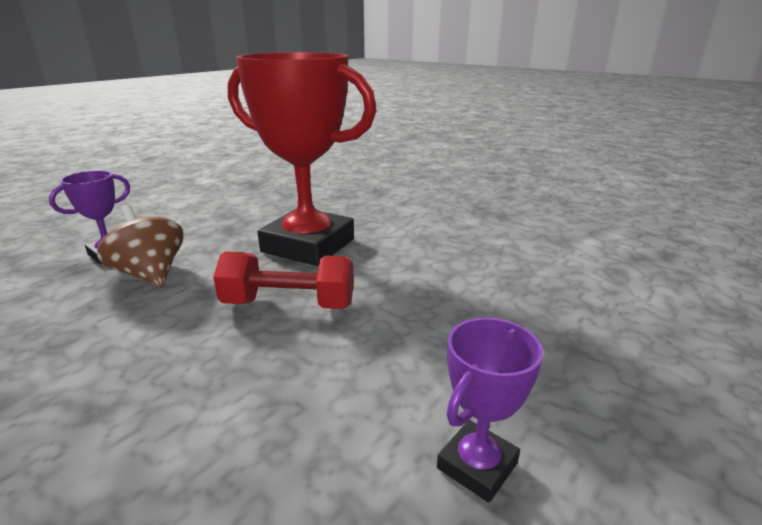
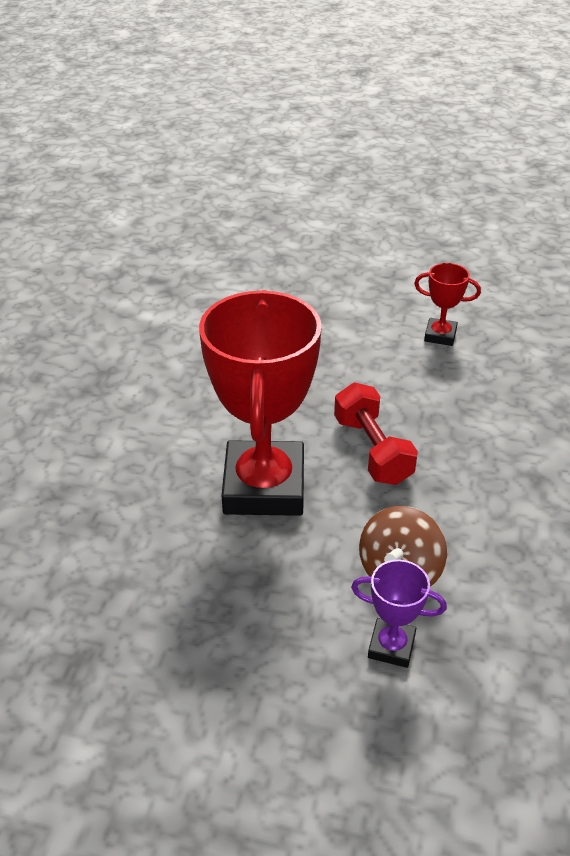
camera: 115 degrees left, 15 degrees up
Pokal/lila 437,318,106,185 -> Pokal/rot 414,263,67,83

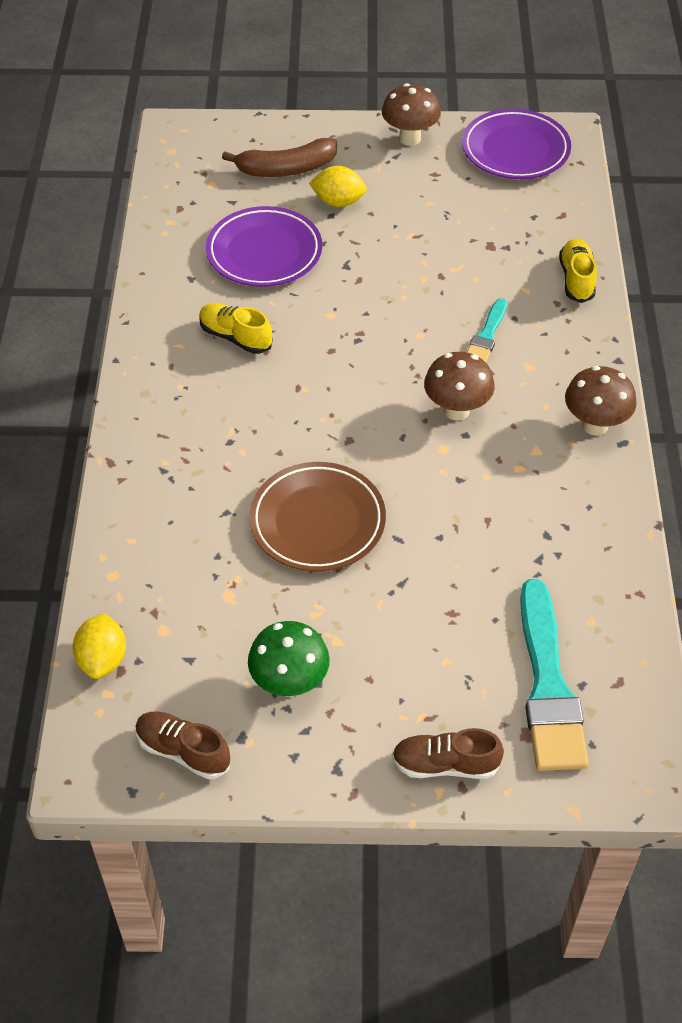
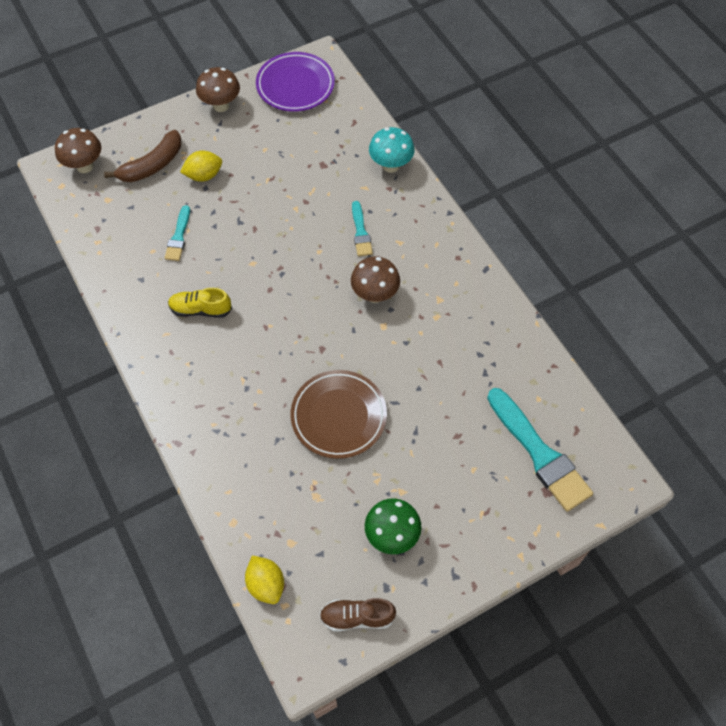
camera: 30 degrees left, 10 degrees up
Teller/lila 206,206,116,81 -> Pinsel/türkis 164,205,26,56
Schuh/gelb 559,238,38,65 -> Pilz/türkis 369,127,46,46
Pilz/braun 565,366,72,70 -> Pilz/braun 55,128,46,45, shifted
Schuh/braun 392,728,112,51 -> none

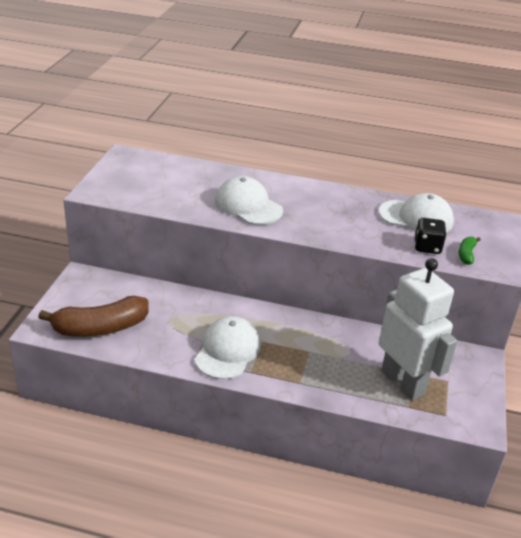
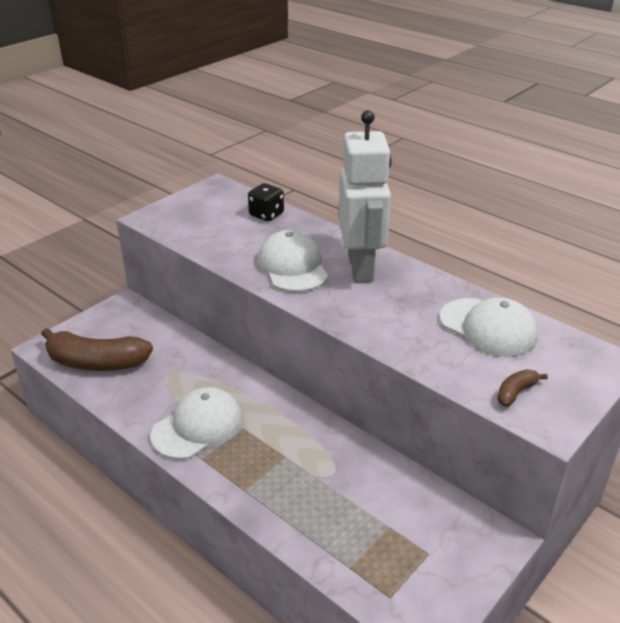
camera: 30 degrees right, 0 degrees up
Spielwürfel/schwarz 414,218,32,36 -> Spielwürfel/schwarz 248,183,36,38, shifted
Banane/grün 459,237,22,28 -> Banane/braun 497,370,51,37
Roboter/weiß 379,258,78,143 -> Roboter/weiß 339,110,53,173, shifted

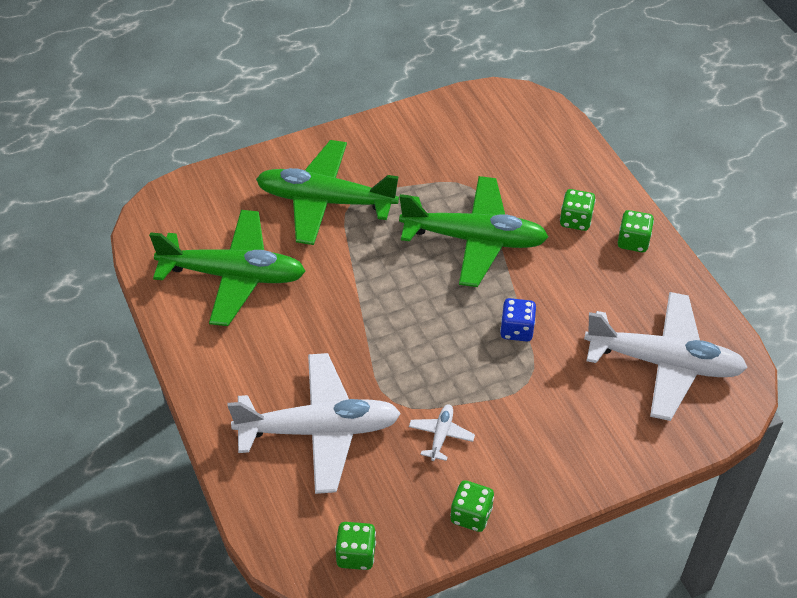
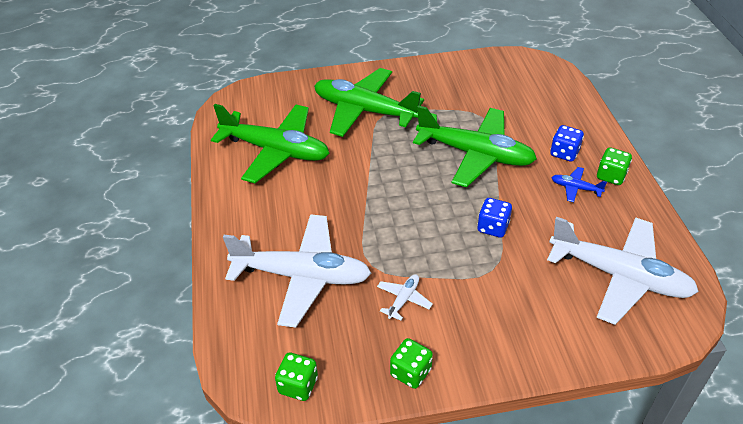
camera: 15 degrees right, 5 degrees down
Spielwürfel/grün 560,189,36,42 -> Spielwürfel/blau 550,125,34,37
none -> Flugzeug/blau 551,167,56,35

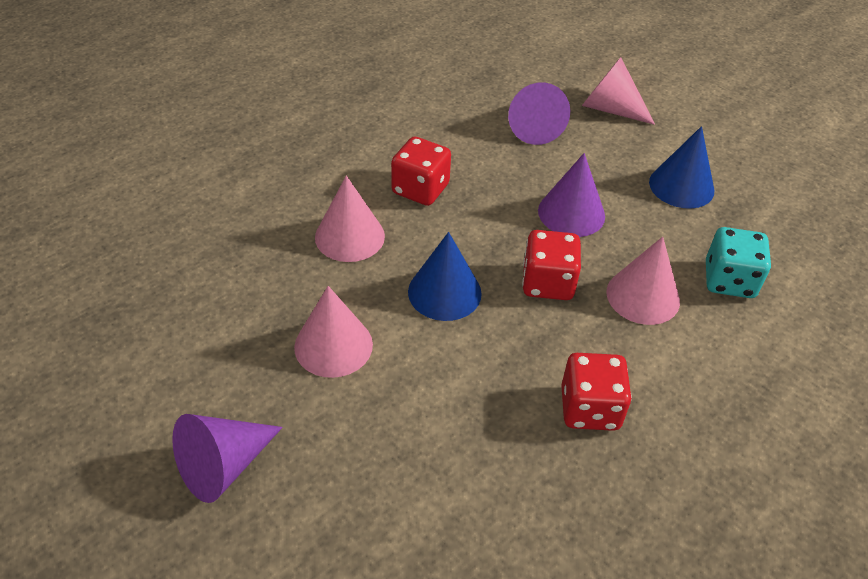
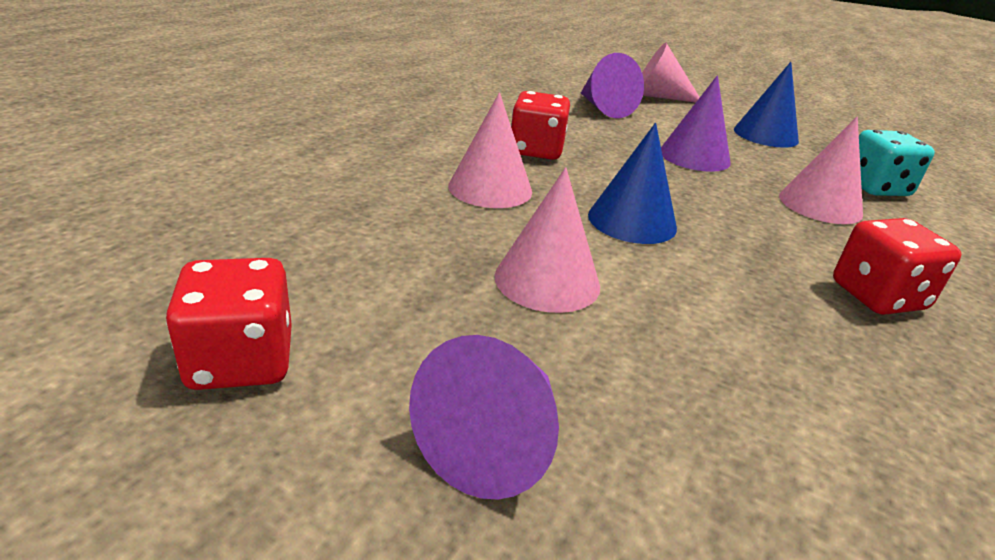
camera: 20 degrees left, 15 degrees down
Spielwürfel/rot 522,230,59,70 -> Spielwürfel/rot 166,258,126,132, shifted

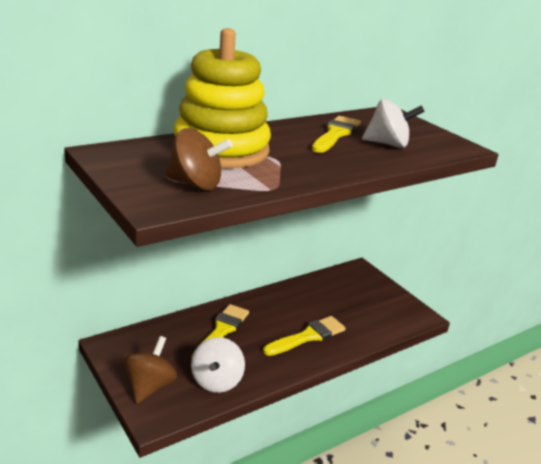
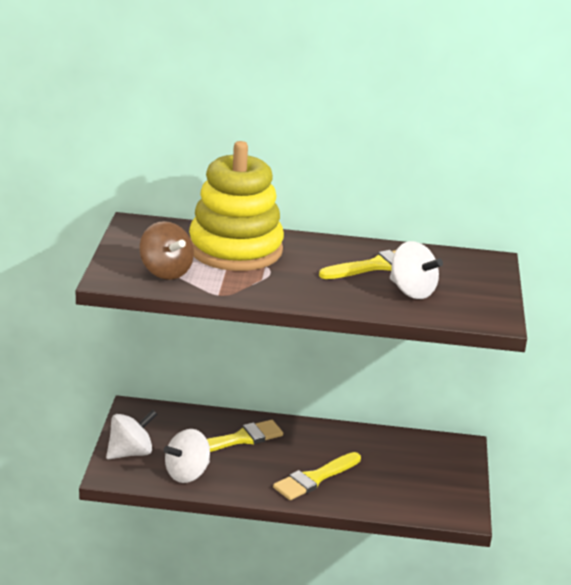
camera: 40 degrees right, 0 degrees up
Pinsel/gelb 263,316,83,40 -> Pinsel/gelb 273,452,88,48, 135 degrees clockwise
Kreisel/braun 124,336,53,68 -> Kreisel/weiß 106,410,51,49

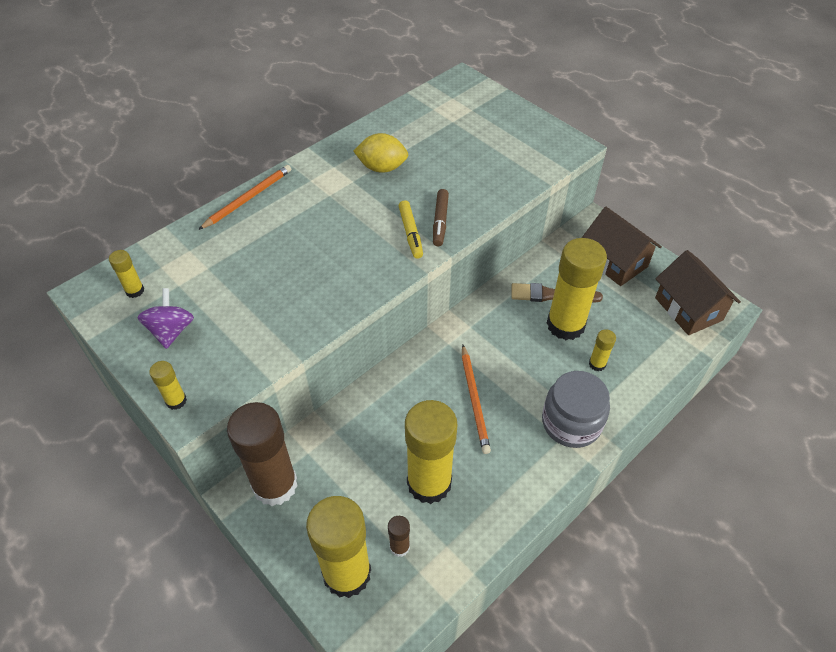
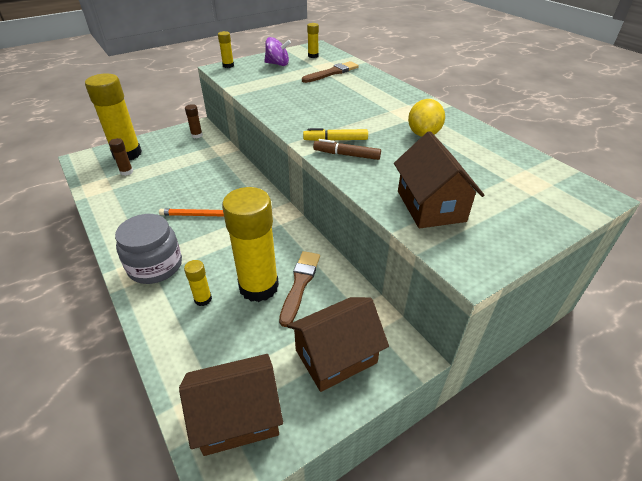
camera: 100 degrees right, 10 degrees down
Bleistift/orange 198,165,93,65 -> none
Klebestift/gelb 405,400,53,104 -> none
Klebestift/braun 227,402,71,104 -> Klebestift/braun 185,104,18,34, x0.43
none -> Pinsel/braun 302,61,57,22
none -> Haus/braun 394,131,91,97

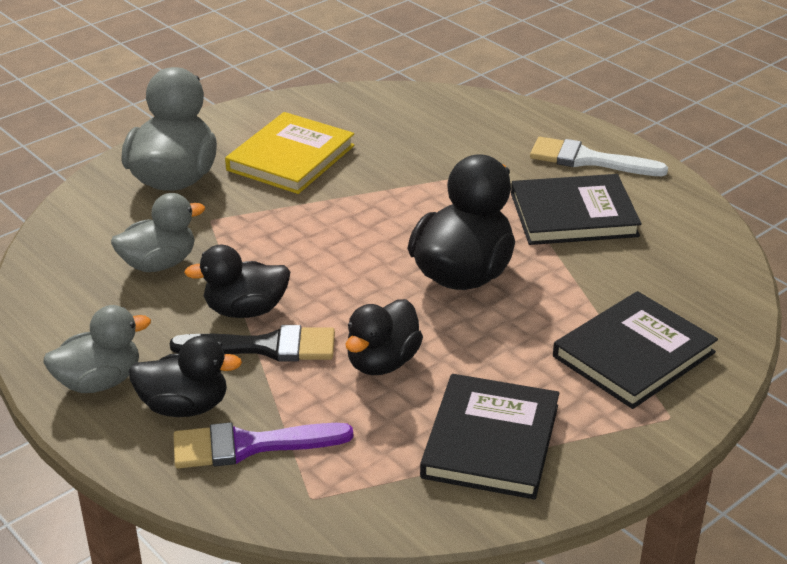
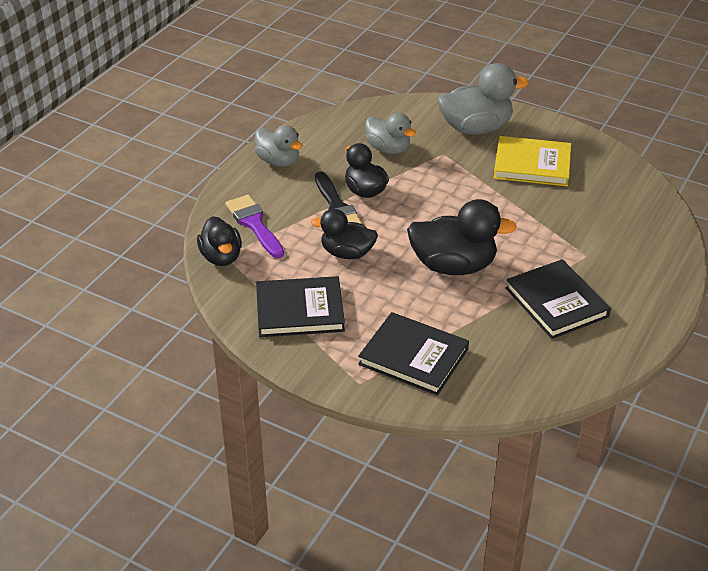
camera: 70 degrees right, 5 degrees up
Pinsel/weiß 530,137,138,39 -> none
Ente/schwarz 129,336,113,81 -> Ente/schwarz 197,216,45,50, shifted

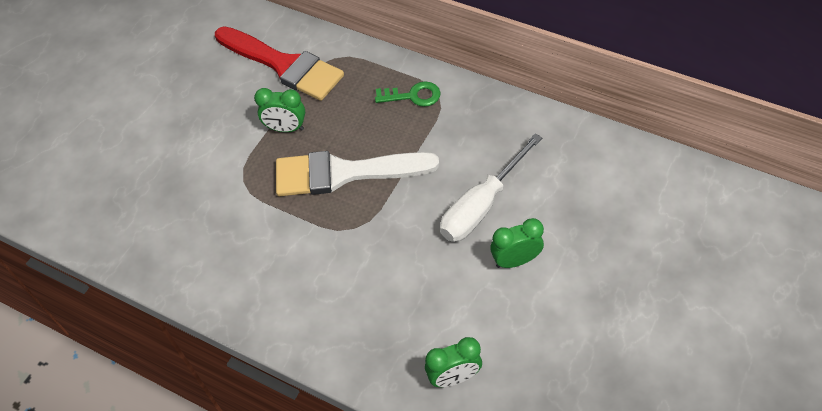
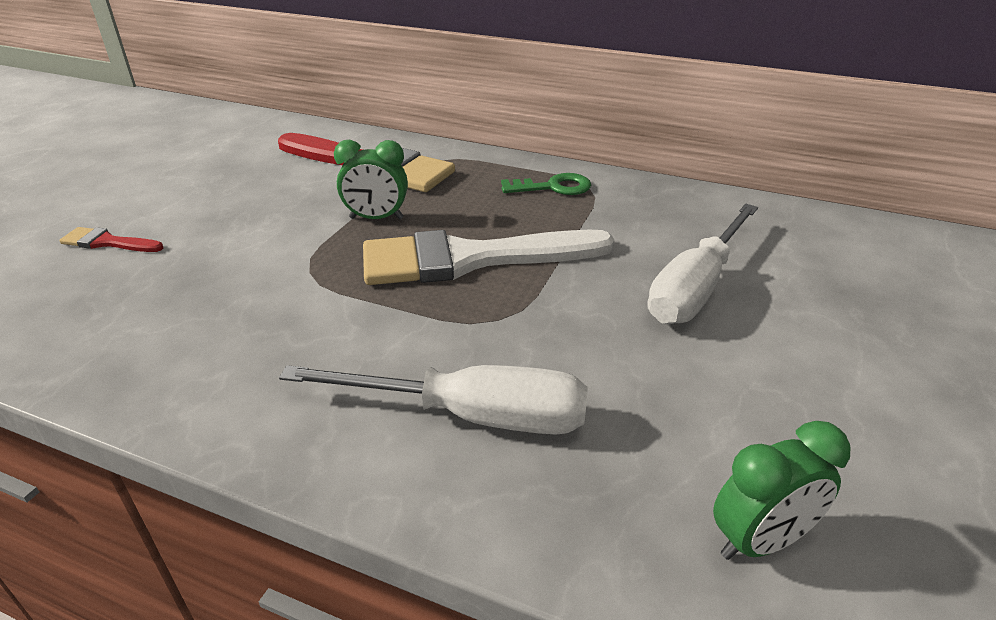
camera: 10 degrees left, 20 degrees down
Wecker/grün 490,218,54,50 -> none
none -> Pinsel/rot 59,227,104,25
none -> Schraubenzieher/weiß 279,365,309,69

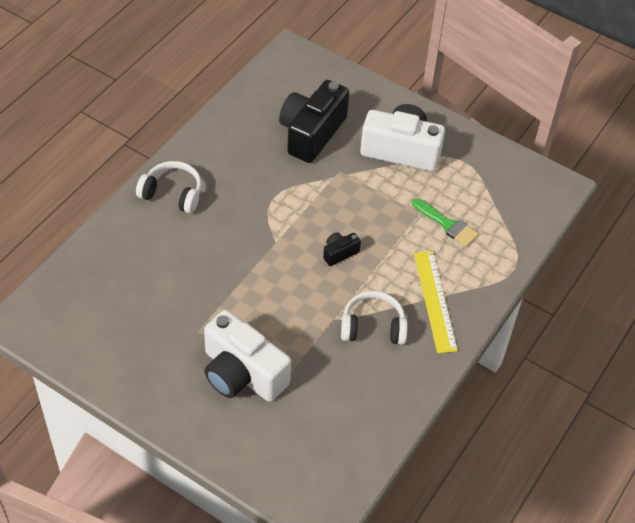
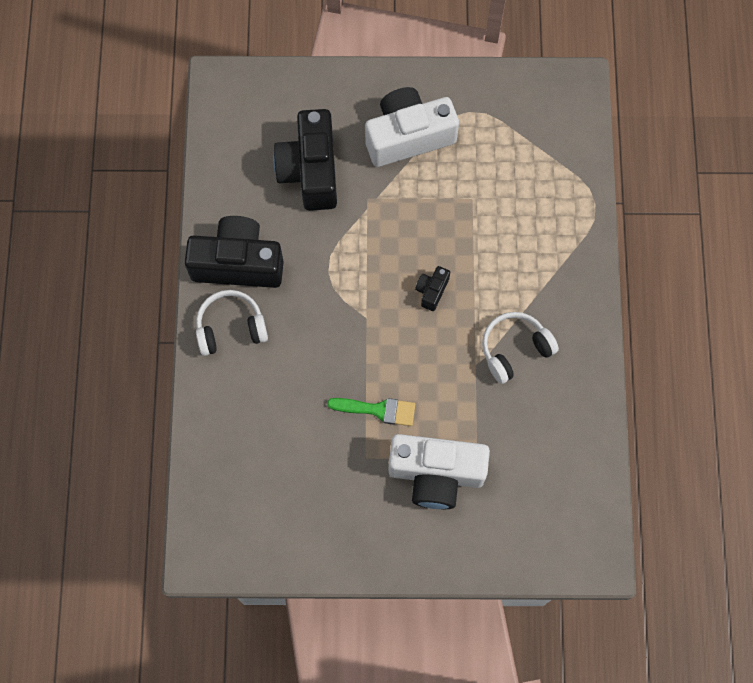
camera: 30 degrees left, 20 degrees up
Pinsel/grün 412,198,67,49 -> Pinsel/grün 327,398,88,28, shifted
Lineal/gelb 414,251,44,102 -> none
none -> Kamera/schwarz 185,216,99,72

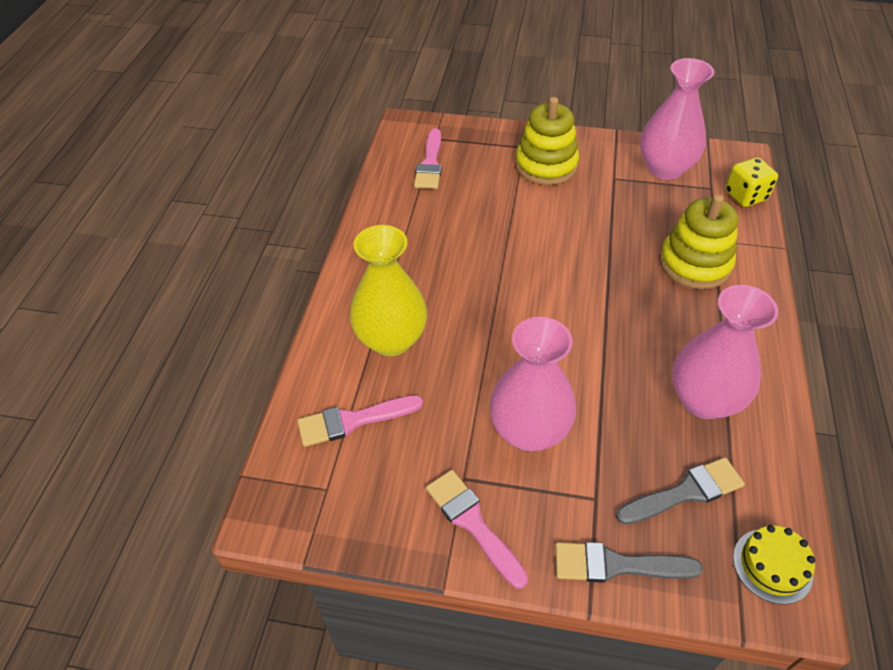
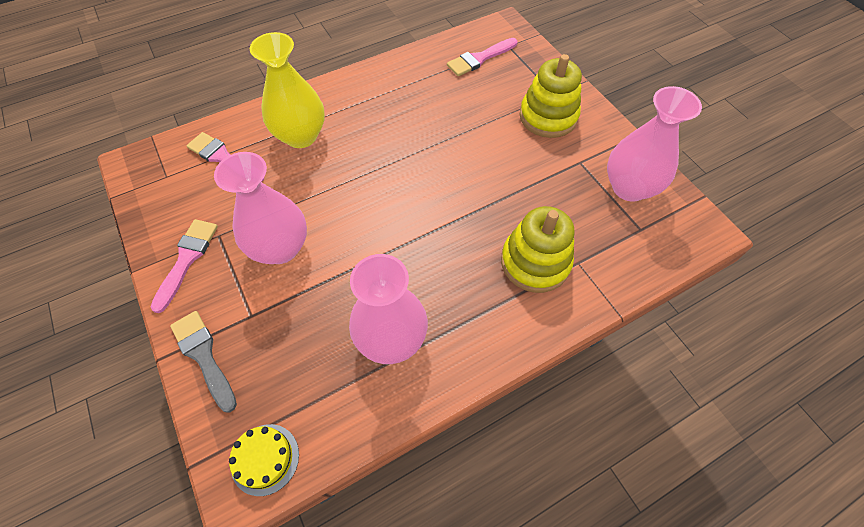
camera: 50 degrees right, 10 degrees up
Spielwürfel/gelb 725,157,53,50 -> none
Pinsel/grau 616,457,129,68 -> none

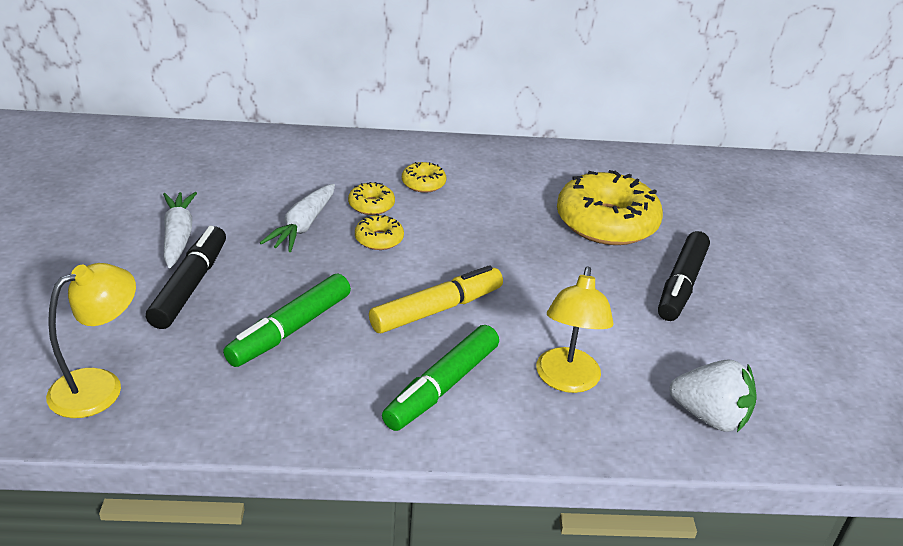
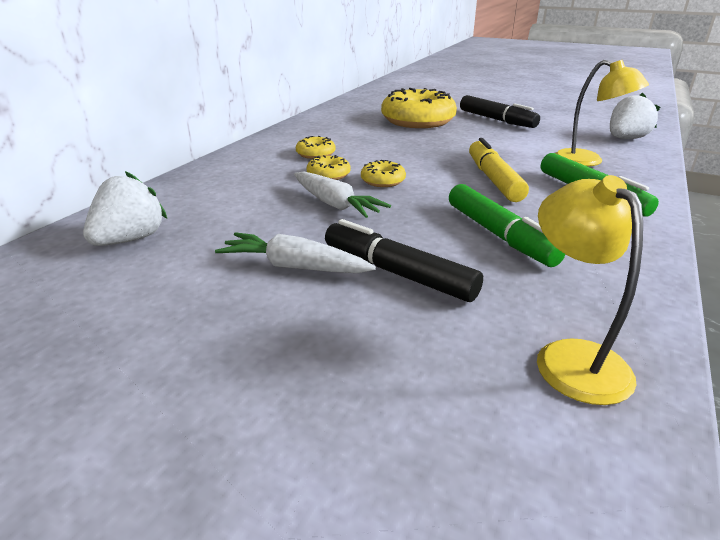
camera: 60 degrees left, 5 degrees down
none -> Erdbeere/weiß 83,171,84,75

